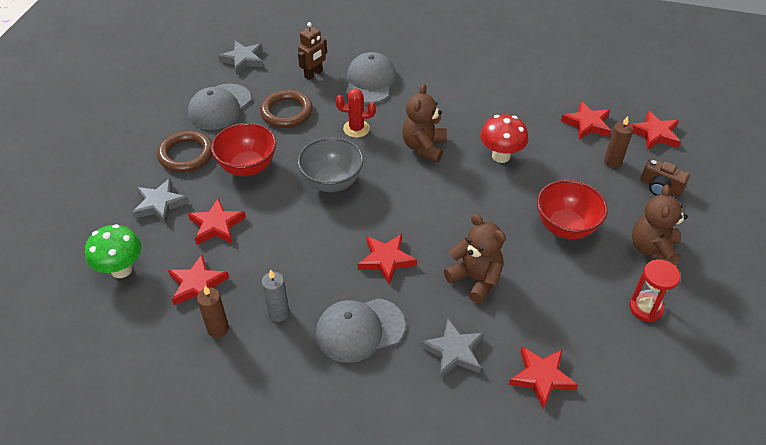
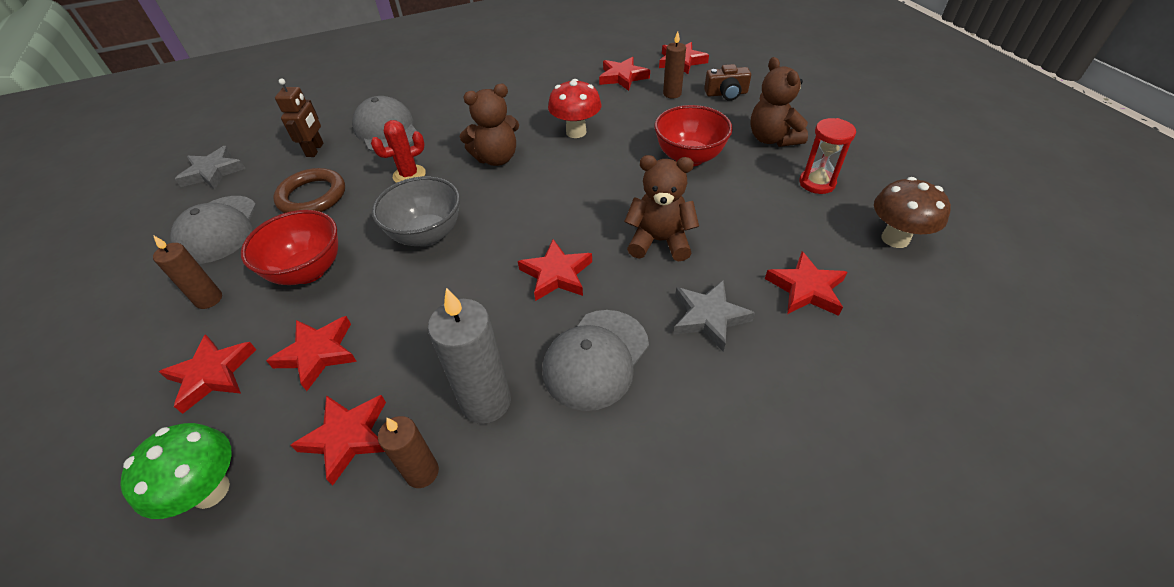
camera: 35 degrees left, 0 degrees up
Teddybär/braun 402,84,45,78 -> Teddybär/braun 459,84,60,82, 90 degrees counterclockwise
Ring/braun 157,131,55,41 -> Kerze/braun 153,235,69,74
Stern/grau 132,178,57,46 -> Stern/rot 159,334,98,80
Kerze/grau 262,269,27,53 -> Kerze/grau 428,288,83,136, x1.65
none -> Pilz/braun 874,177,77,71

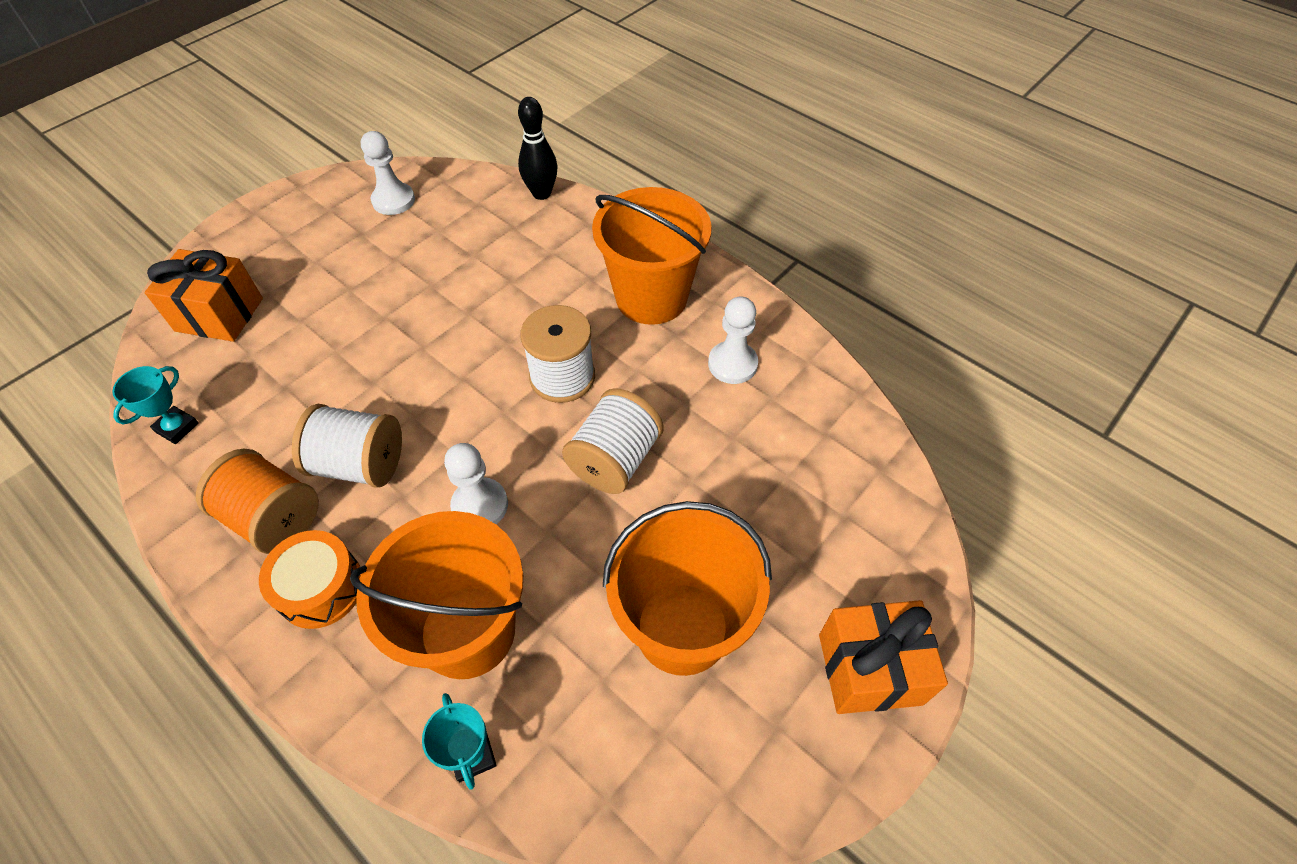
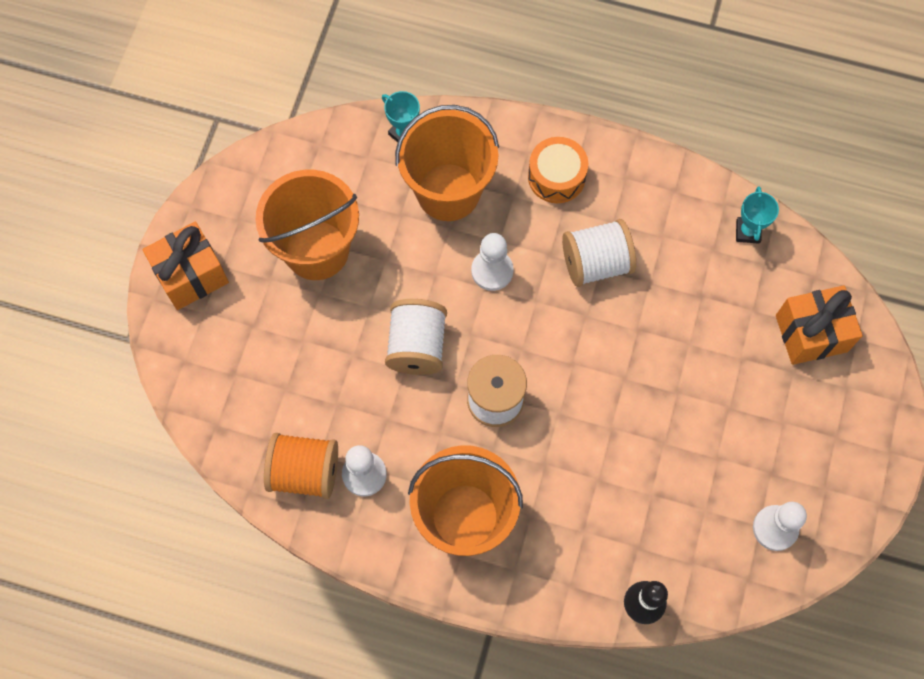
camera: 155 degrees right, 15 degrees up
Garnrolle/orange 196,449,123,105 -> Garnrolle/orange 264,433,74,66, shifted

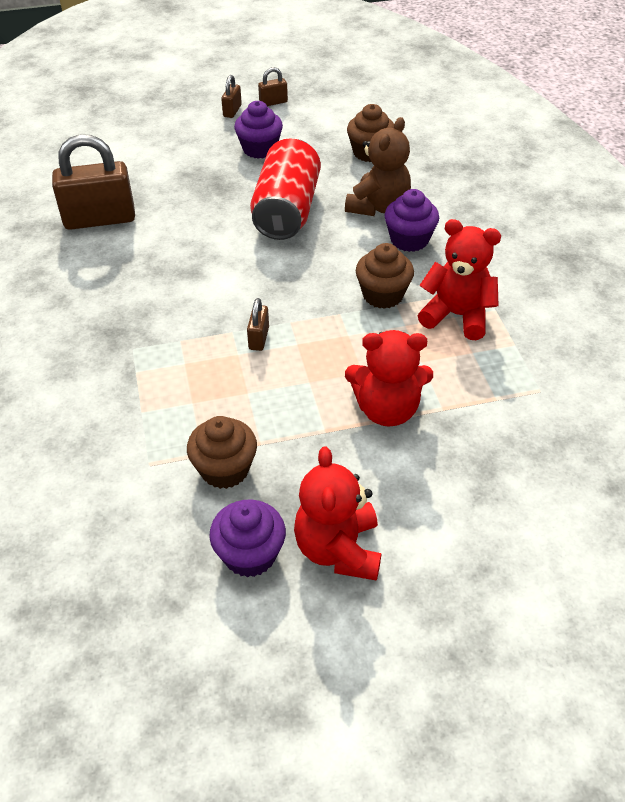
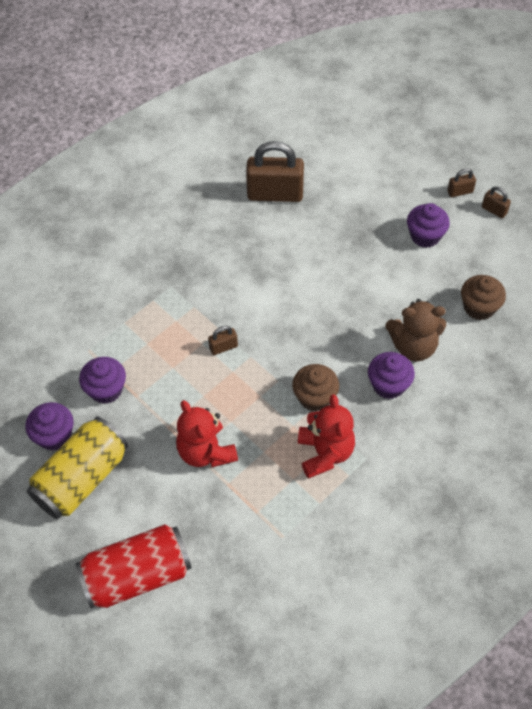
camera: 60 degrees right, 10 degrees up
Vorhängeschloss/braun 52,134,83,96 -> Vorhängeschloss/braun 246,141,58,61, 45 degrees counterclockwise
Dose/rot 250,138,71,102 -> Dose/rot 75,524,117,85, shifted
Muffin/braun 187,416,70,73 -> Muffin/lila 79,357,47,47
Teddybär/rot 294,446,87,135 -> Dose/gelb 27,417,101,102

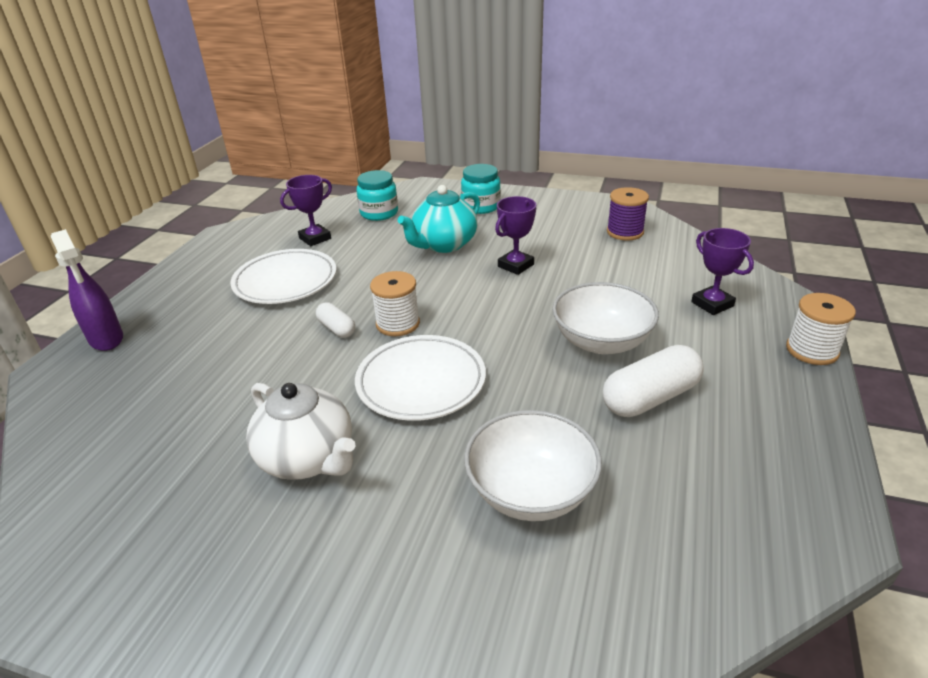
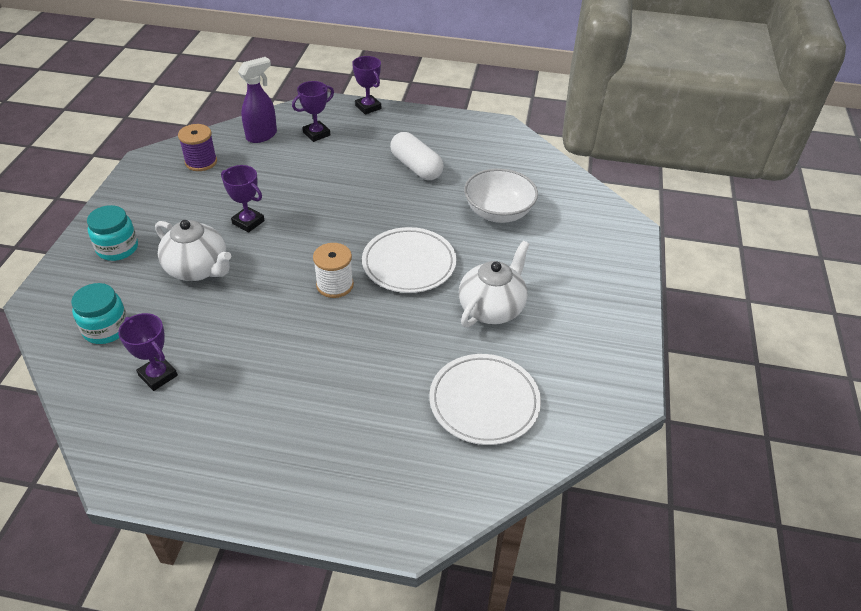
camera: 100 degrees left, 10 degrees up
Teekanne/türkis 398,185,82,68 -> Teekanne/weiß 155,220,76,61
Sprühflasche/lila 51,229,72,122 -> Sprühflasche/lila 238,57,39,86, shifted
Teller/weiß 230,249,107,55 -> Teller/weiß 429,354,112,91, shifted
Schüssel/weiß 552,282,107,72 -> none
Garnrolle/weiß 786,293,70,72 -> Pokal/lila 352,56,29,59
Kapsel/weiß 316,302,39,36 -> none

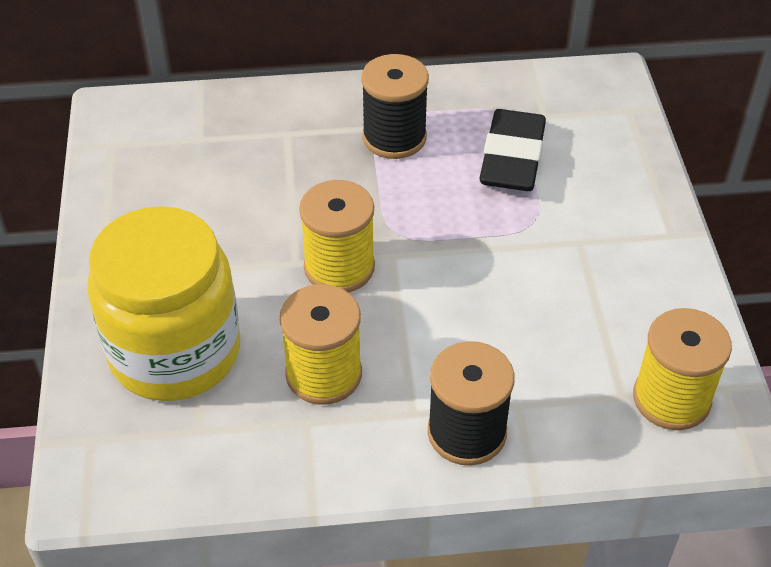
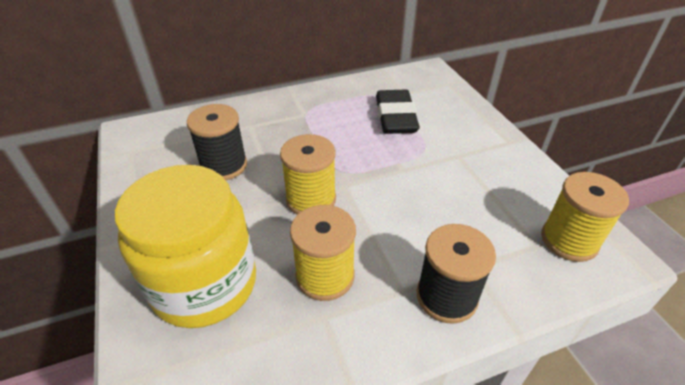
camera: 15 degrees left, 5 degrees down
Garnrolle/schwarz 361,54,68,105 -> Garnrolle/schwarz 187,104,60,76, shifted

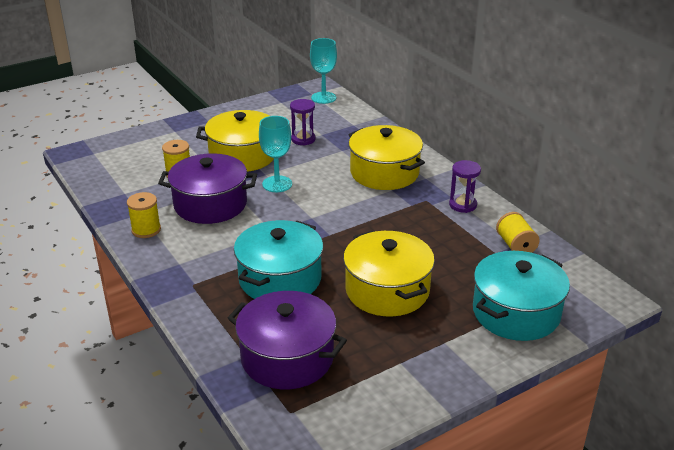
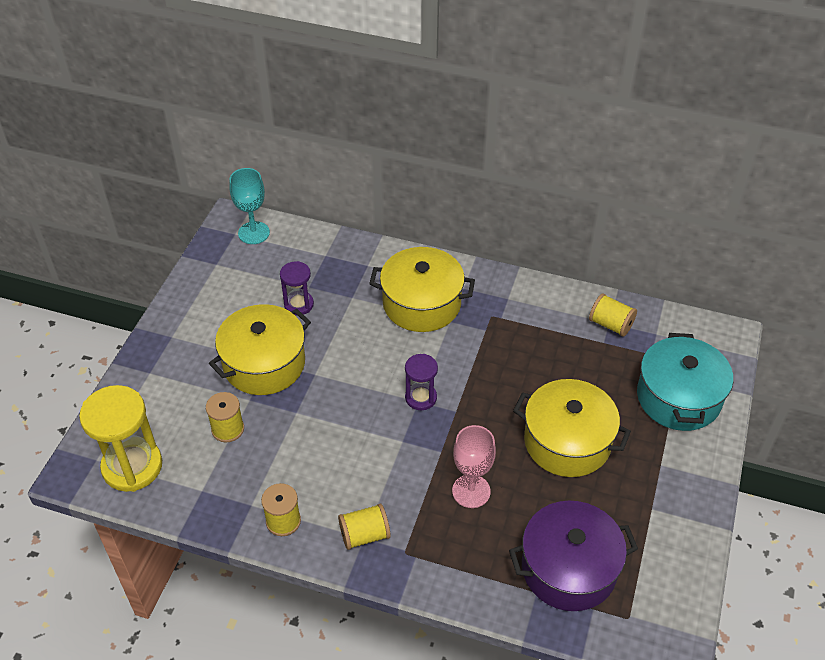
camera: 40 degrees left, 15 degrees up
Kelch/türkis 259,116,33,76 -> none
Kochtopf/lila 158,153,99,71 -> none
Sanduhr/lila 449,160,32,53 -> Sanduhr/lila 405,354,33,56, shifted
Kochtopf/türkis 234,220,89,79 -> Kelch/rosa 452,425,44,83
none -> Sanduhr/gelb 79,385,83,107
none -> Garnrolle/gelb 338,504,53,46

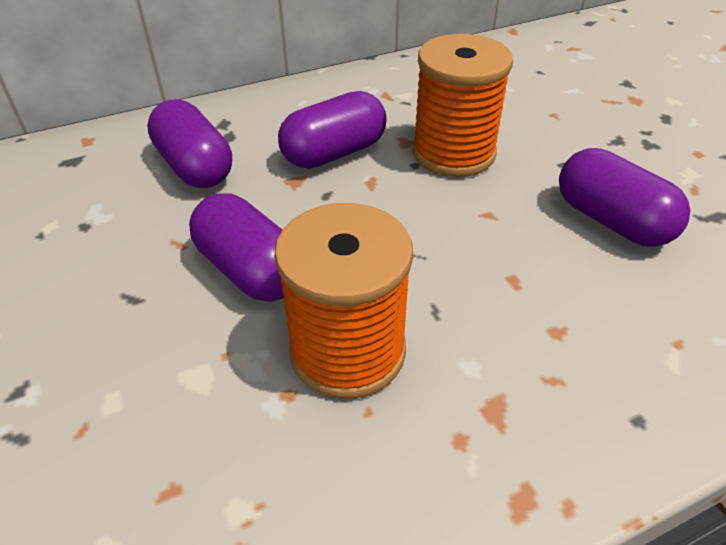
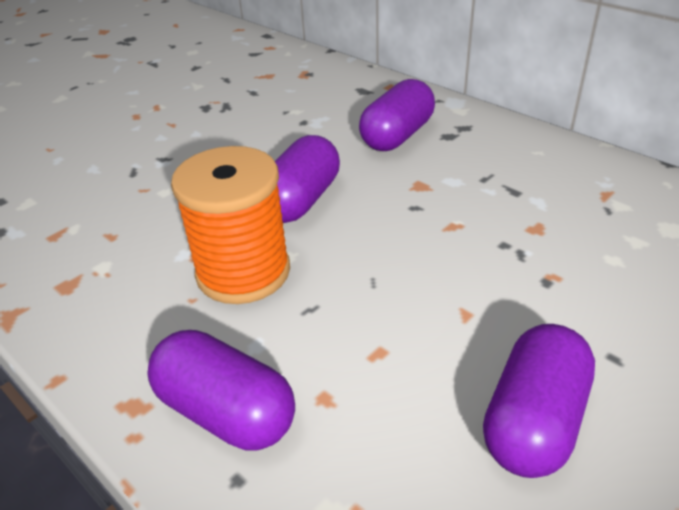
camera: 70 degrees right, 5 degrees down
Garnrolle/orange 412,34,101,143 -> none
Kapsel/lila 278,91,109,77 -> Kapsel/lila 147,330,148,120, shifted

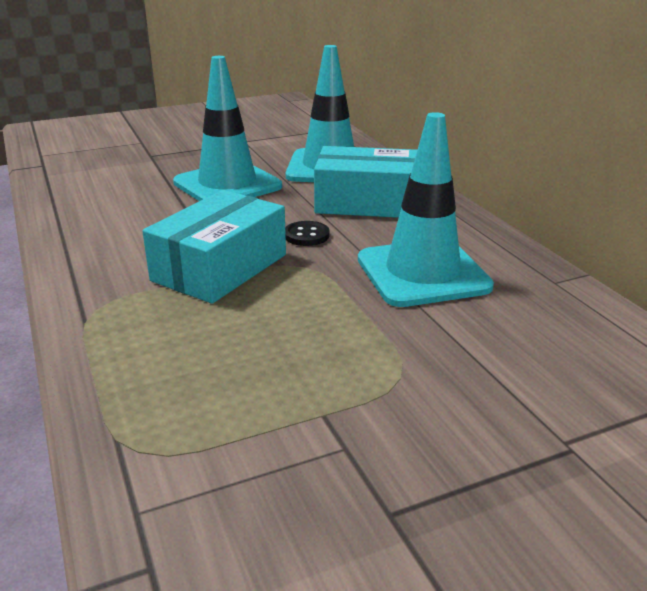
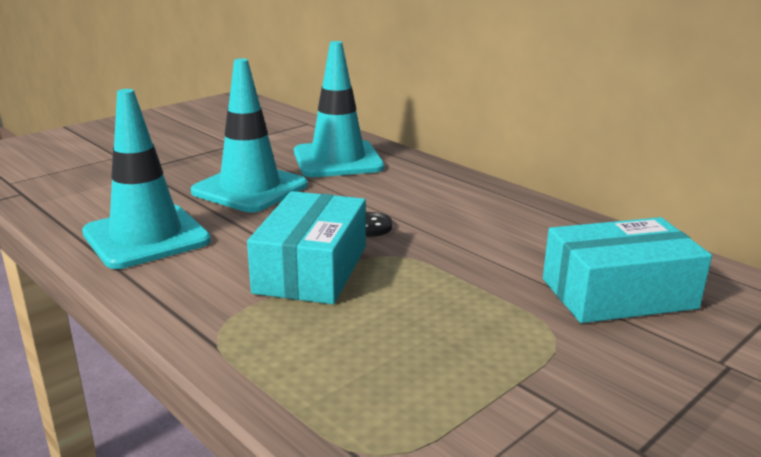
camera: 20 degrees left, 5 degrees down
Leitkegel/türkis 358,112,136,195 -> Leitkegel/türkis 82,89,129,180, shifted
Schachtel/türkis 314,146,103,72 -> Schachtel/türkis 543,217,169,106, shifted

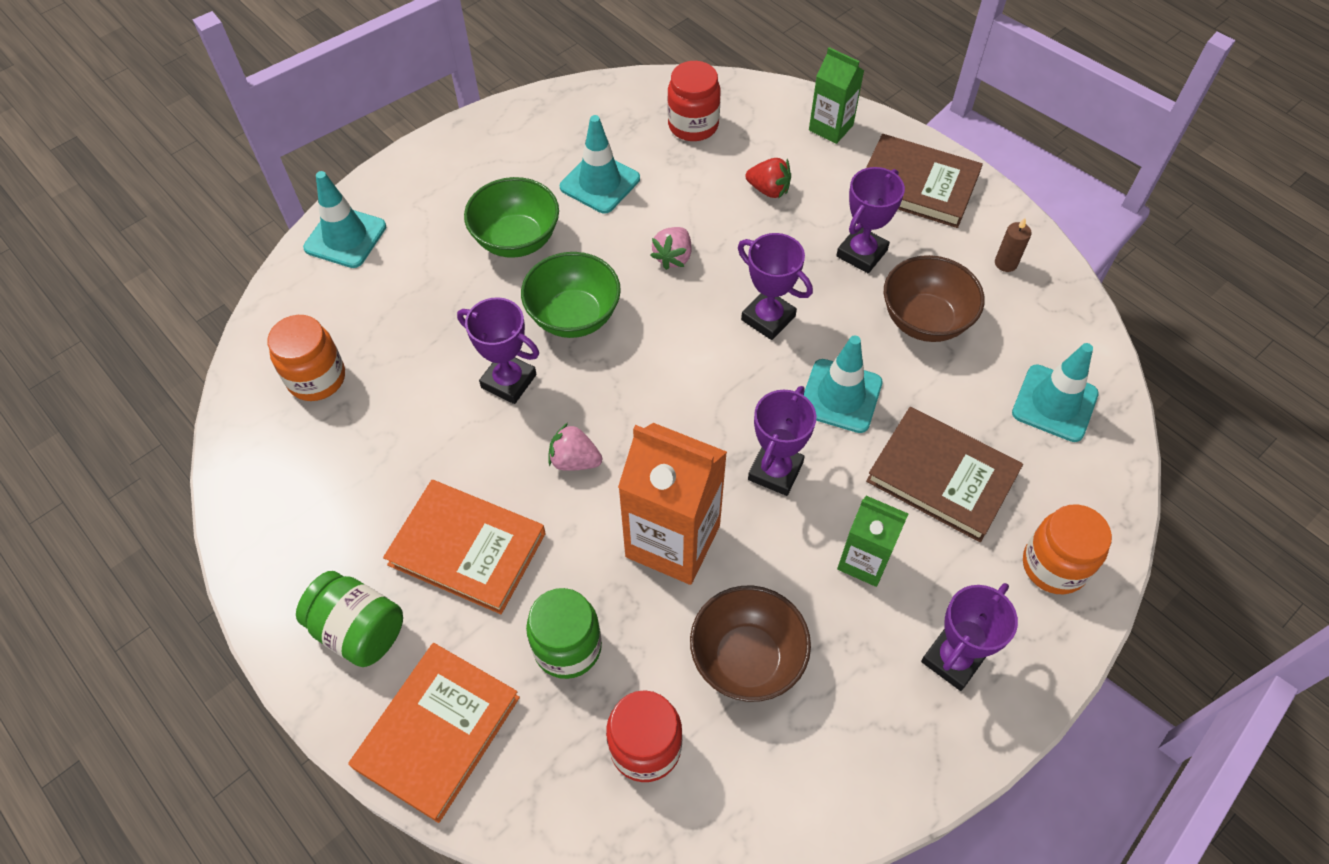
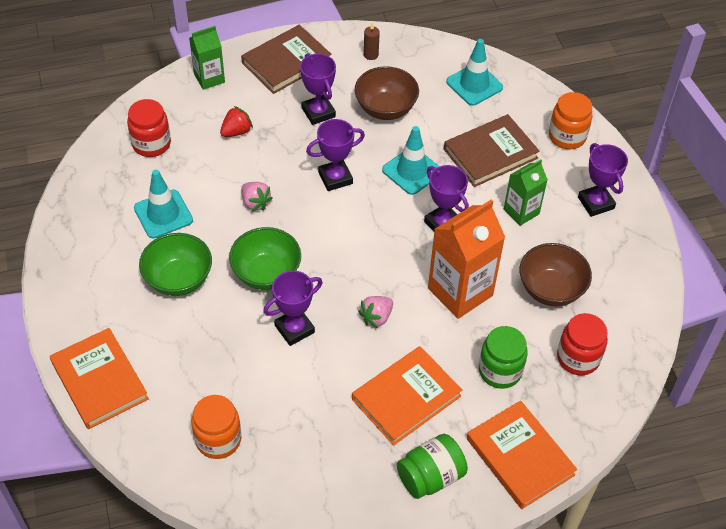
camera: 65 degrees left, 5 degrees down
Leitkegel/türkis 303,171,83,97 -> Buch/orange 50,328,99,101

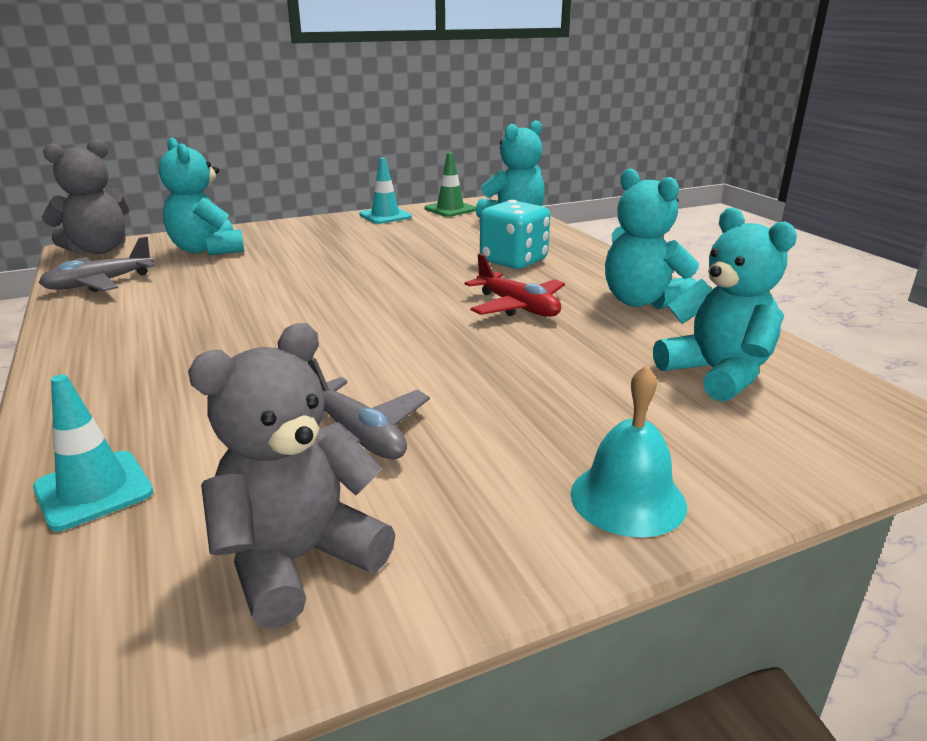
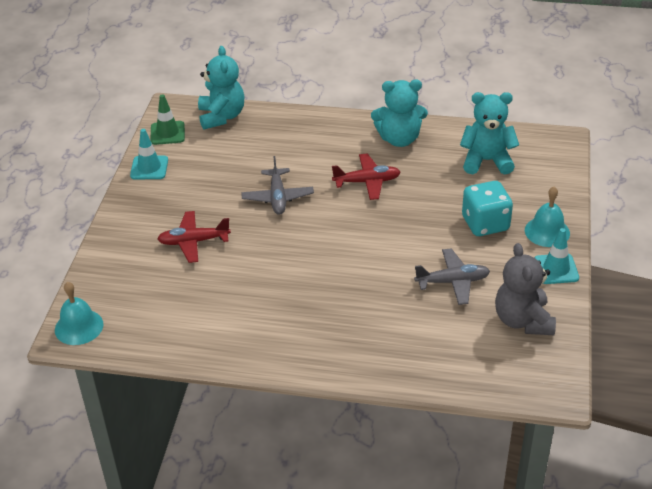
camera: 55 degrees left, 15 degrees up
Teddybär/türkis 159,137,85,118 -> none
Teddybär/grau 42,139,88,116 -> Glocke/türkis 55,282,48,63
Spielwürfel/türkis 480,200,70,69 -> Spielwürfel/türkis 462,181,51,55, shifted
Flugzeug/grau 39,237,116,55 -> Flugzeug/grau 241,156,73,59, shifted
Leitkegel/türkis 33,375,120,156 -> Leitkegel/türkis 534,228,45,56, shifted
none -> Flugzeug/rot 157,211,74,52

